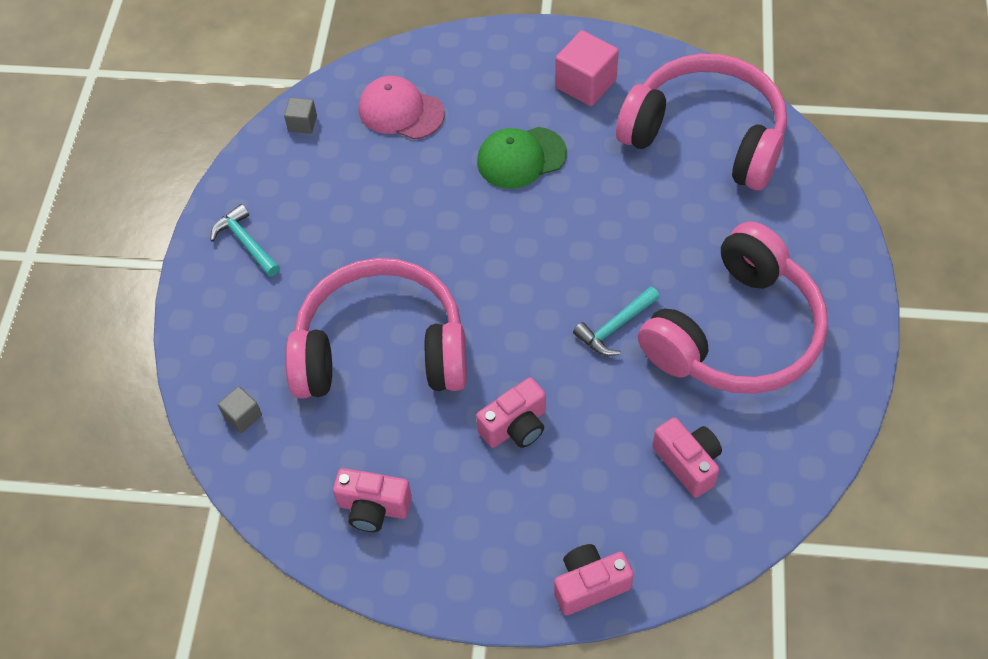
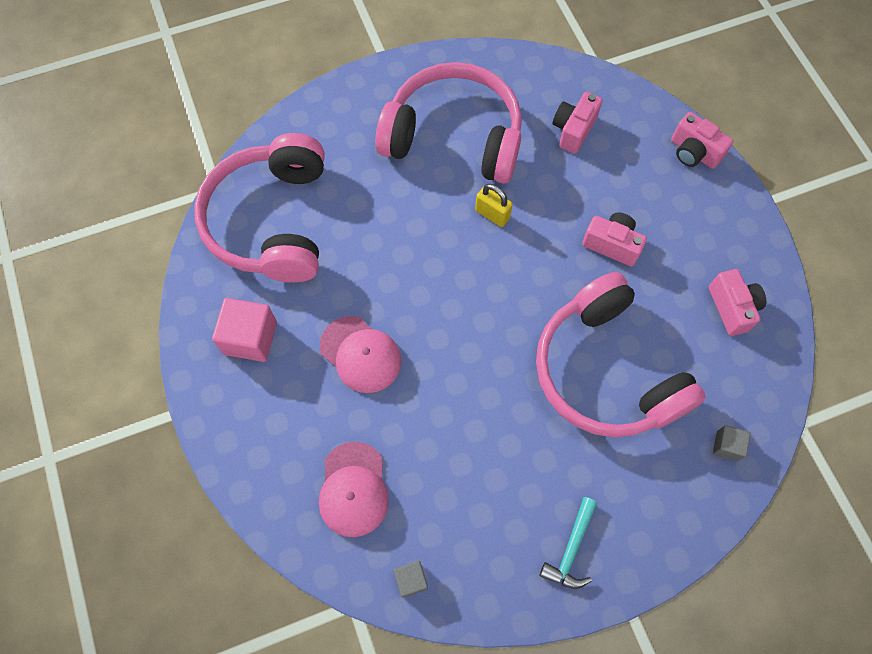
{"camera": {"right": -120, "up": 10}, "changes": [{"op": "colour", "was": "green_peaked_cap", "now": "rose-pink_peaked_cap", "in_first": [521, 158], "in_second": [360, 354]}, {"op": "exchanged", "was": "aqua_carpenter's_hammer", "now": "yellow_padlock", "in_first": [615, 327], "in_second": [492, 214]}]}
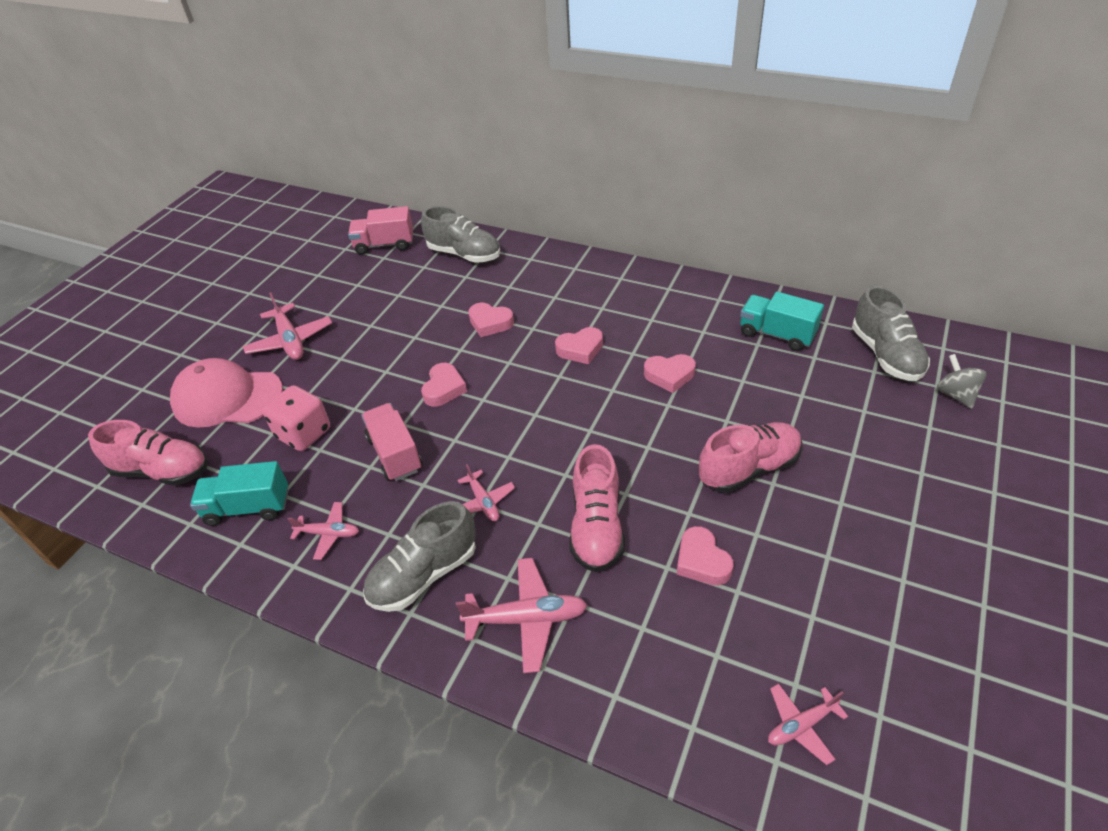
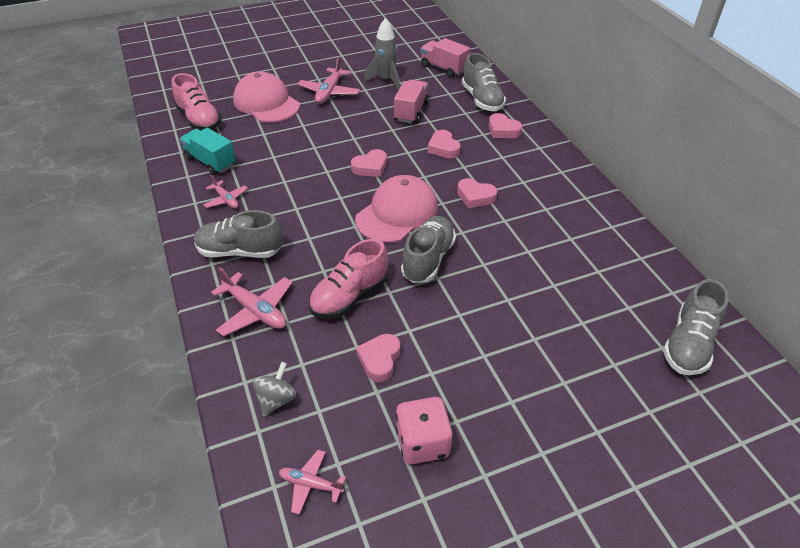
{"camera": {"right": 40, "up": 0}, "changes": [{"op": "relocated", "was": "rose-pink_dice", "in_first": [304, 433], "in_second": [423, 443]}, {"op": "relocated", "was": "rose-pink_toy_truck", "in_first": [395, 454], "in_second": [411, 112]}, {"op": "missing", "was": "rose-pink_toy_plane", "in_first": [483, 502]}, {"op": "relocated", "was": "rose-pink_love_heart", "in_first": [669, 375], "in_second": [503, 130]}, {"op": "missing", "was": "rose-pink_sneaker", "in_first": [749, 468]}, {"op": "missing", "was": "aqua_toy_truck", "in_first": [777, 334]}, {"op": "relocated", "was": "gray_whirligig", "in_first": [955, 394], "in_second": [276, 399]}, {"op": "appeared", "now": "rose-pink_peaked_cap", "in_second": [397, 213]}, {"op": "appeared", "now": "gray_toy_rocket", "in_second": [386, 80]}, {"op": "appeared", "now": "gray_sneaker", "in_second": [428, 259]}]}
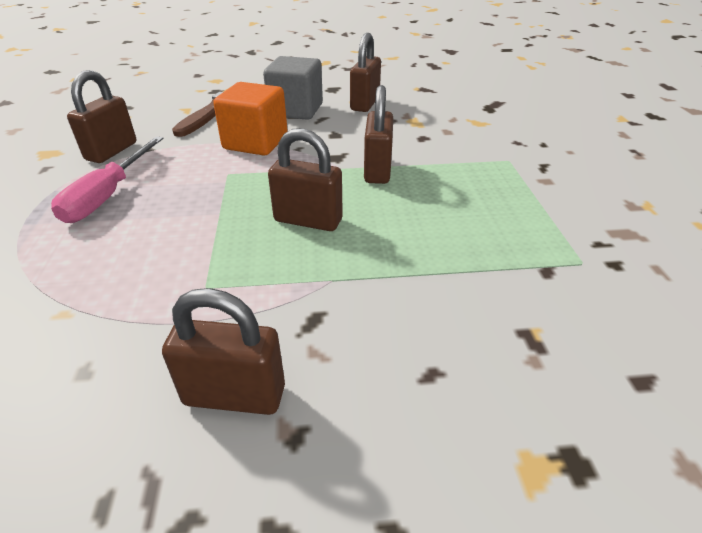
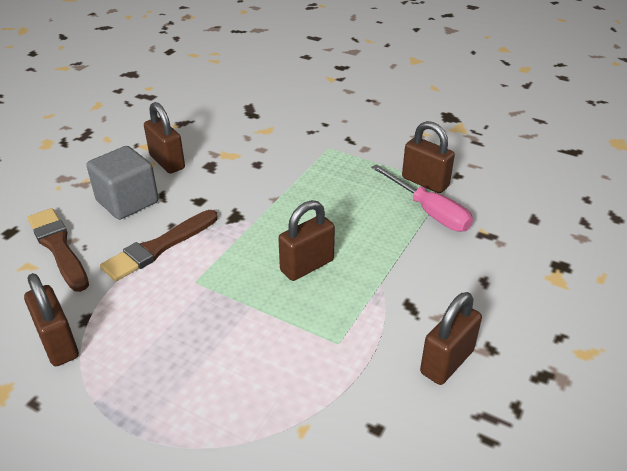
{"camera": {"right": -55, "up": 0}, "changes": [{"op": "relocated", "was": "rose-pink_flat_screwdriver", "in_first": [108, 195], "in_second": [429, 212]}, {"op": "exchanged", "was": "orange-coloured_cube", "now": "brown_paint_brush", "in_first": [255, 142], "in_second": [159, 247]}, {"op": "relocated", "was": "brown_padlock", "in_first": [377, 170], "in_second": [425, 182]}]}
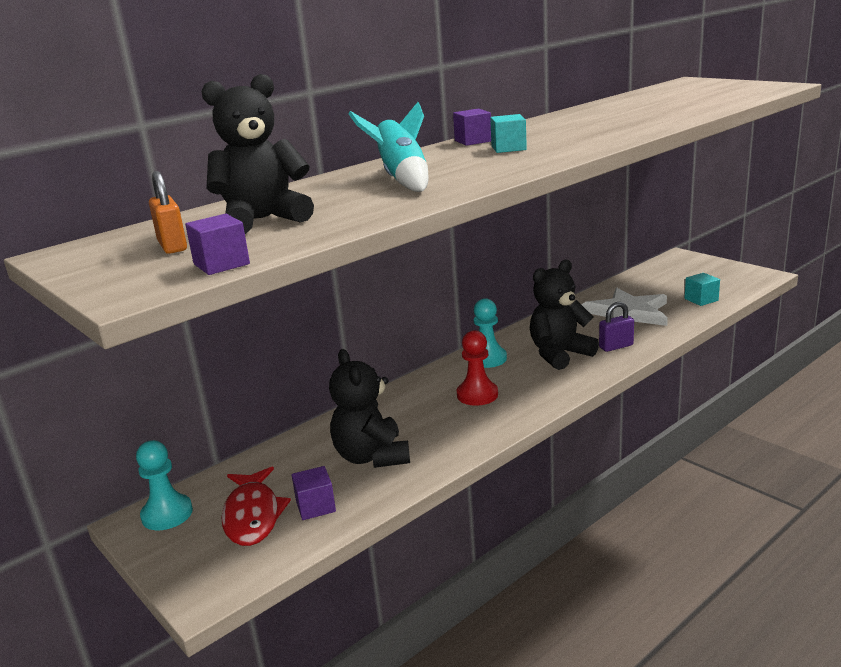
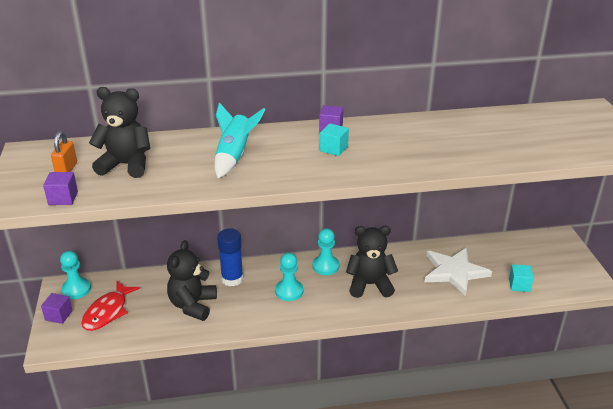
{"camera": {"right": 30, "up": 10}, "changes": [{"op": "relocated", "was": "violet_cube", "in_first": [315, 506], "in_second": [59, 315]}, {"op": "colour", "was": "red_pawn", "now": "aqua_pawn", "in_first": [477, 395], "in_second": [289, 291]}, {"op": "missing", "was": "violet_padlock", "in_first": [616, 346]}, {"op": "appeared", "now": "royal_blue_stick_of_glue", "in_second": [232, 279]}]}
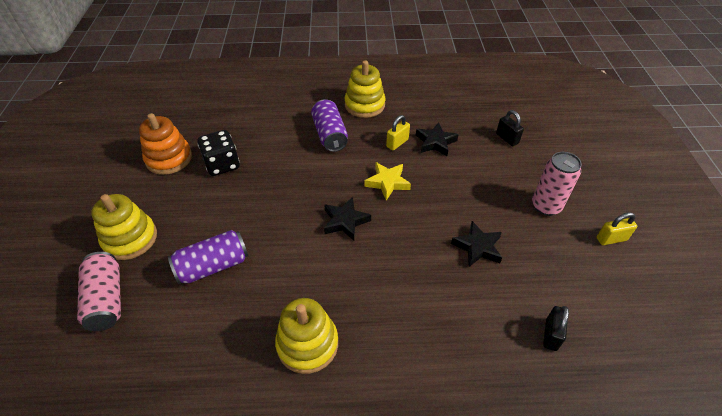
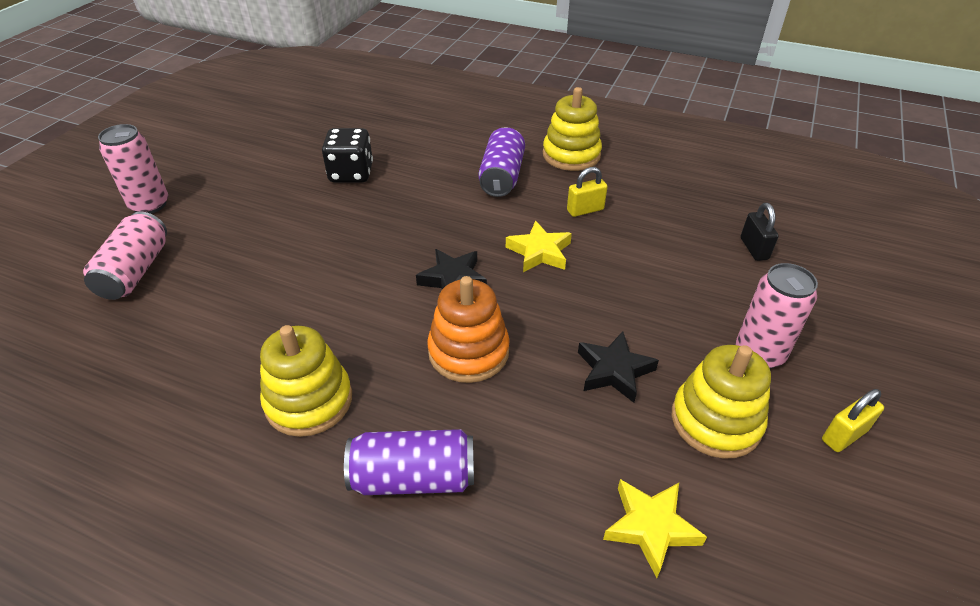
{"camera": {"right": 25, "up": -5}, "changes": [{"op": "relocated", "was": "yellow_ring_stacker", "in_first": [130, 239], "in_second": [715, 421]}, {"op": "relocated", "was": "orange-coloured_ring_stacker", "in_first": [169, 159], "in_second": [468, 352]}, {"op": "relocated", "was": "violet_can", "in_first": [213, 266], "in_second": [413, 478]}, {"op": "missing", "was": "black_star_shape", "in_first": [435, 142]}, {"op": "exchanged", "was": "black_padlock", "now": "yellow_star_shape", "in_first": [551, 335], "in_second": [651, 527]}, {"op": "spun", "was": "yellow_padlock", "in_first": [611, 239], "in_second": [844, 435], "clockwise": -45}, {"op": "appeared", "now": "rose-pink_can", "in_second": [150, 205]}]}
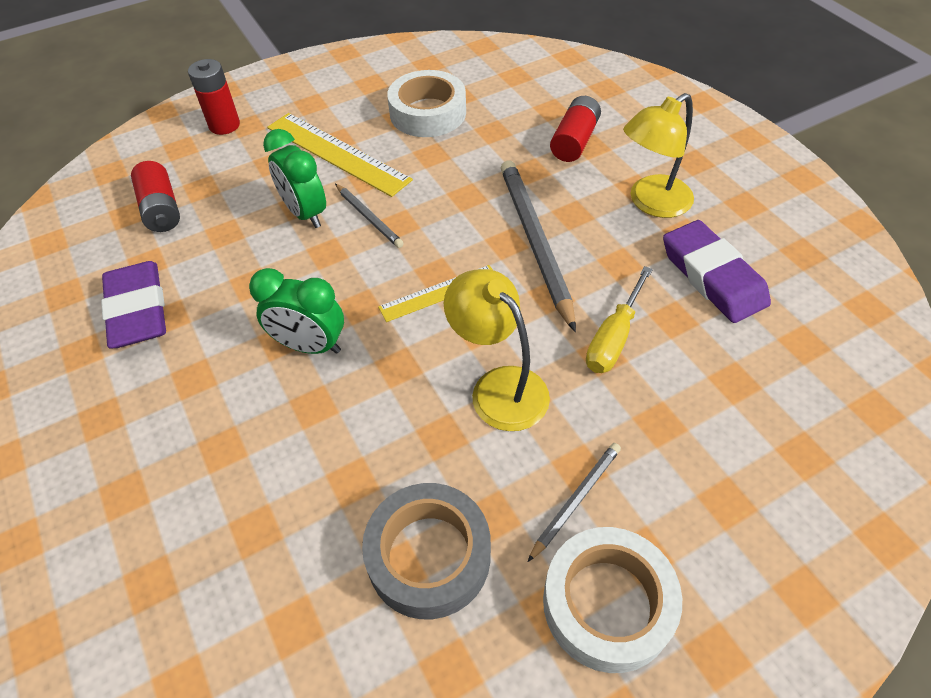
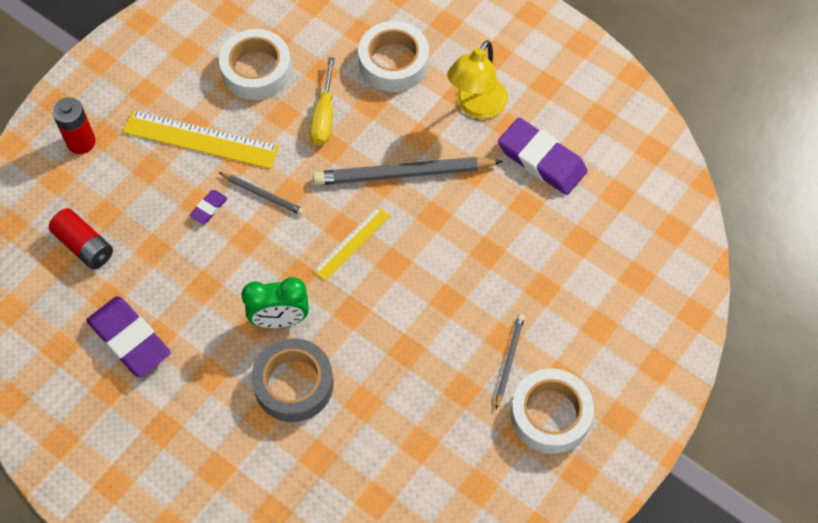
{"camera": {"right": -25, "up": 10}, "changes": [{"op": "exchanged", "was": "green_clock", "now": "violet_pencil_eraser", "in_first": [305, 213], "in_second": [209, 208]}, {"op": "relocated", "was": "gray_roll_of_tape", "in_first": [429, 556], "in_second": [293, 384]}, {"op": "missing", "was": "yellow_lamp", "in_first": [499, 387]}, {"op": "spun", "was": "gray_pencil", "in_first": [535, 242], "in_second": [403, 173], "clockwise": -60}, {"op": "exchanged", "was": "red_battery", "now": "snow-white_roll_of_tape", "in_first": [574, 141], "in_second": [393, 62]}, {"op": "relocated", "was": "yellow_flat_screwdriver", "in_first": [614, 337], "in_second": [324, 116]}]}
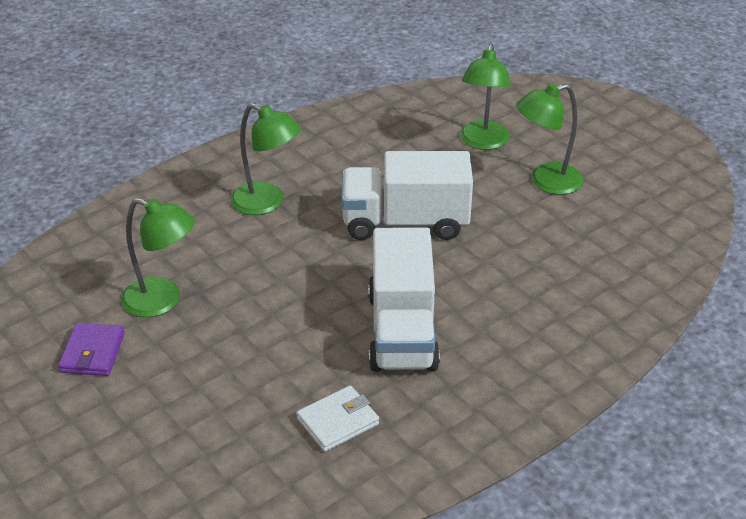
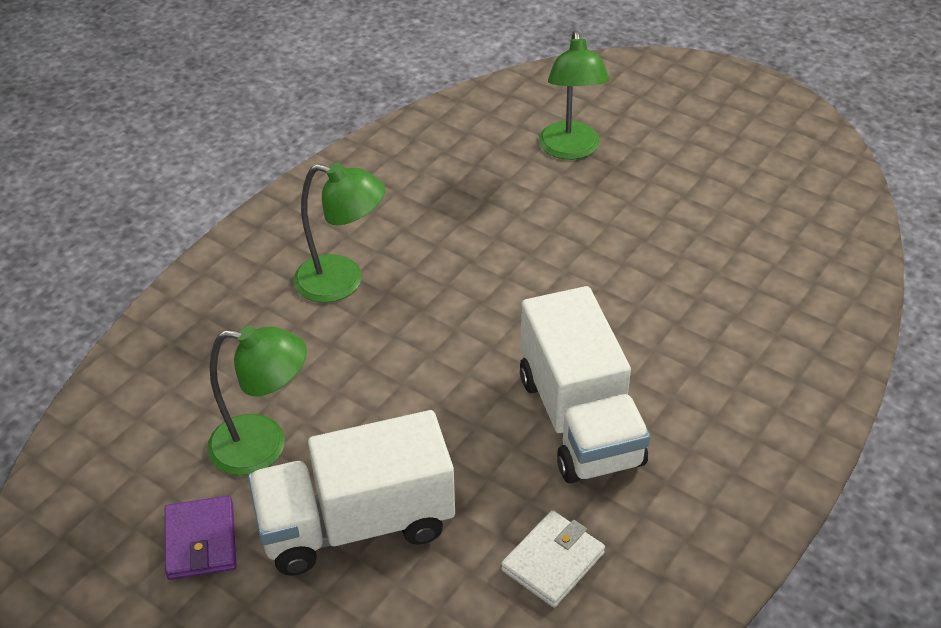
{"camera": {"right": -15, "up": 5}, "changes": [{"op": "relocated", "was": "snow-white_toy_truck", "in_first": [405, 222], "in_second": [356, 524]}, {"op": "missing", "was": "green_lamp", "in_first": [546, 182]}]}
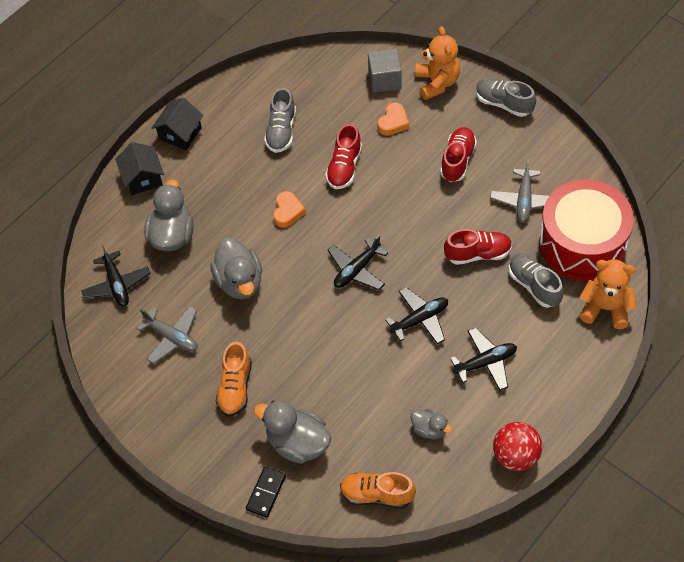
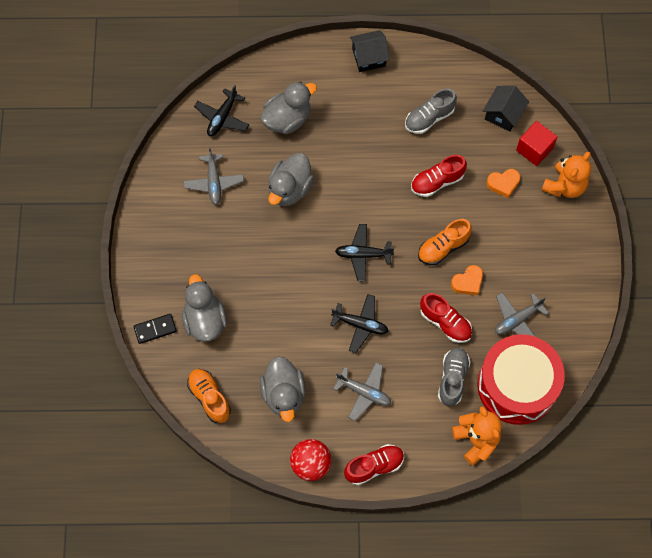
{"camera": {"right": 45, "up": 10}, "changes": [{"op": "relocated", "was": "black_cottage", "in_first": [143, 178], "in_second": [503, 114]}, {"op": "relocated", "was": "orange-coloured_sneaker", "in_first": [235, 387], "in_second": [443, 247]}, {"op": "relocated", "was": "orange-coloured_love_heart", "in_first": [288, 211], "in_second": [467, 282]}, {"op": "colour", "was": "gray_cube", "now": "red_cube", "in_first": [384, 79], "in_second": [534, 149]}, {"op": "size", "was": "gray_toy_duck", "in_first": [429, 429], "in_second": [283, 394], "ratio": 1.8}, {"op": "relocated", "was": "red_sneaker", "in_first": [457, 160], "in_second": [374, 466]}, {"op": "colour", "was": "black_toy_plane", "now": "gray_toy_plane", "in_first": [485, 362], "in_second": [364, 392]}, {"op": "missing", "was": "gray_sneaker", "in_first": [503, 103]}]}
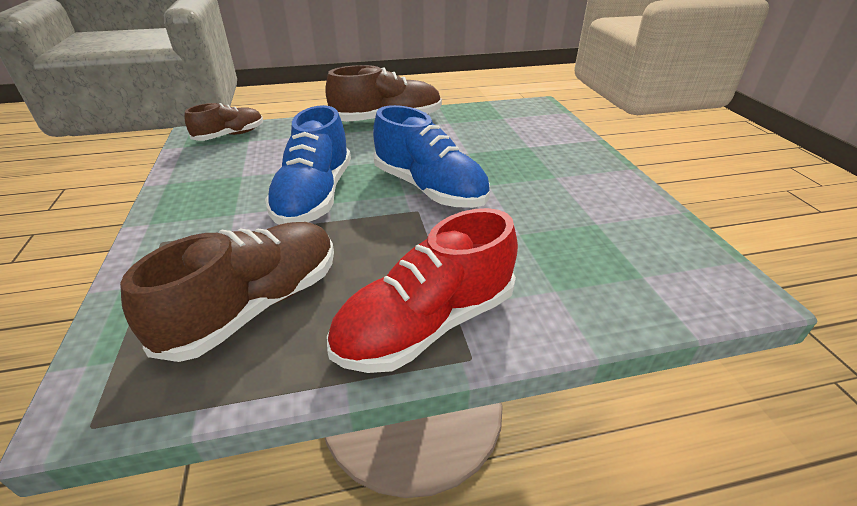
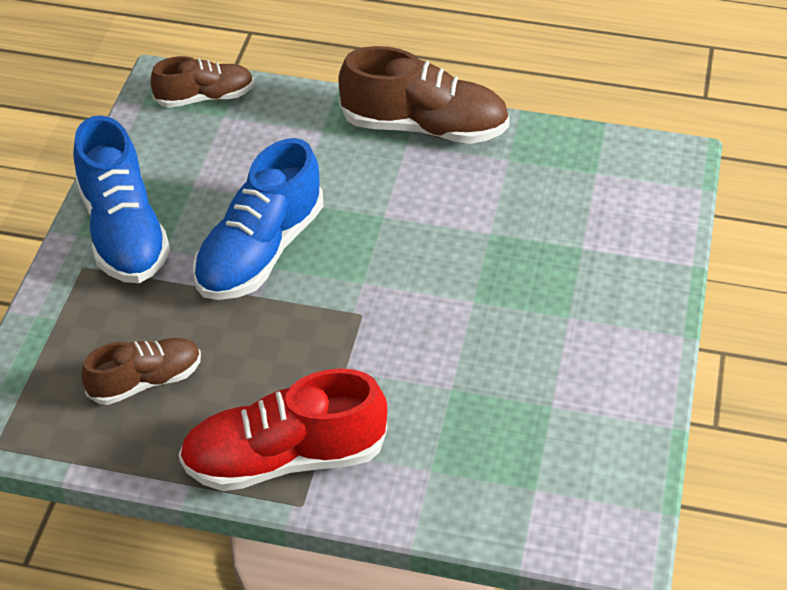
{"camera": {"right": 25, "up": 10}, "changes": [{"op": "size", "was": "brown_sneaker", "in_first": [255, 306], "in_second": [145, 381], "ratio": 0.61}, {"op": "relocated", "was": "royal_blue_sneaker", "in_first": [429, 189], "in_second": [123, 231]}]}
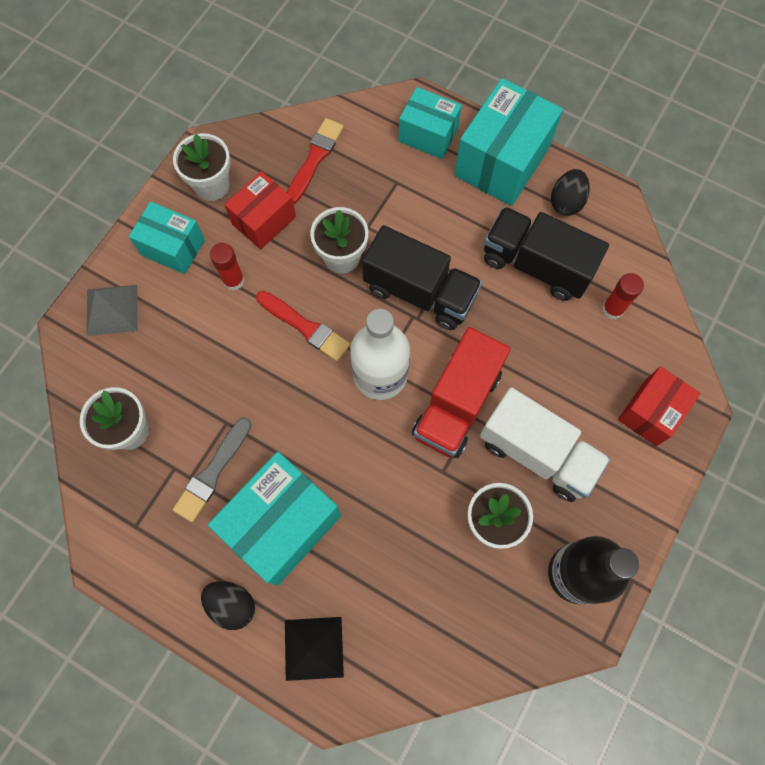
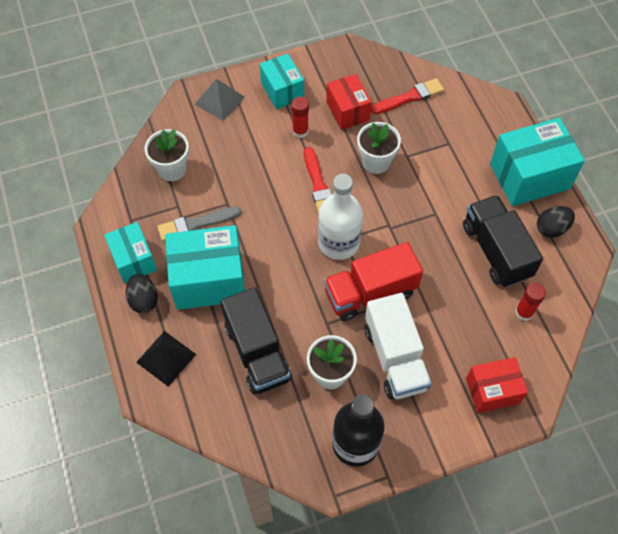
{"camera": {"right": 40, "up": -10}, "changes": [{"op": "missing", "was": "snow-white_potted_plant", "in_first": [212, 185]}, {"op": "spun", "was": "red_package", "in_first": [264, 220], "in_second": [347, 111], "clockwise": 75}, {"op": "relocated", "was": "black_toy_truck", "in_first": [420, 292], "in_second": [257, 352]}, {"op": "relocated", "was": "aqua_package", "in_first": [428, 135], "in_second": [133, 260]}]}
